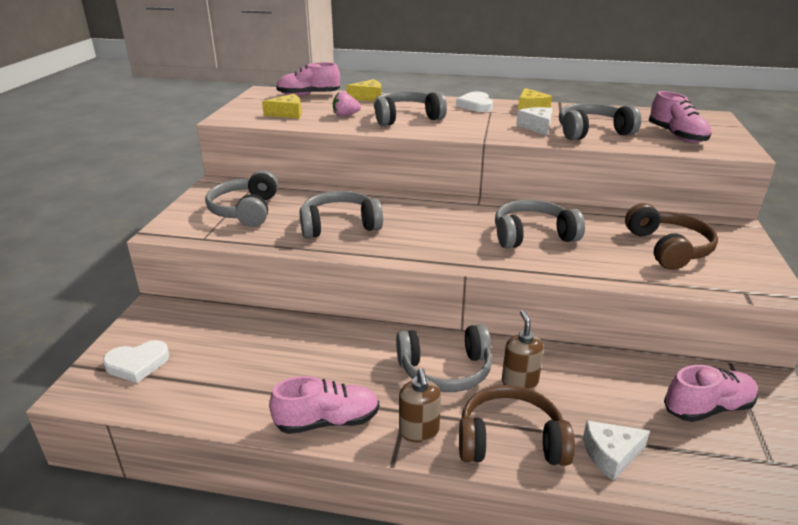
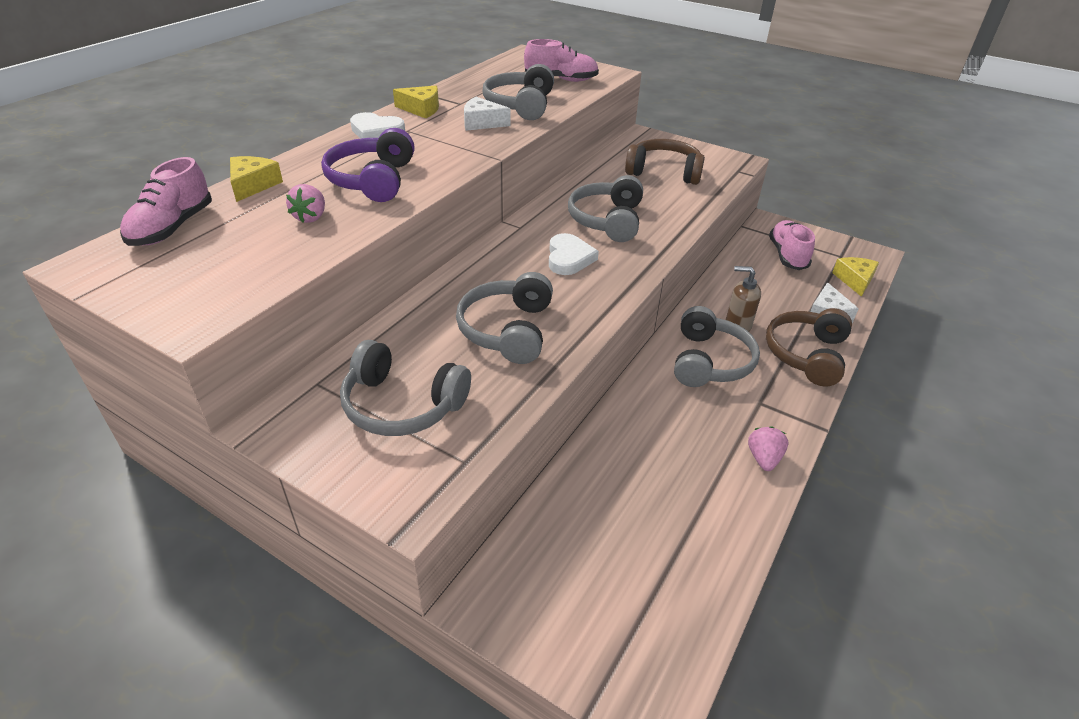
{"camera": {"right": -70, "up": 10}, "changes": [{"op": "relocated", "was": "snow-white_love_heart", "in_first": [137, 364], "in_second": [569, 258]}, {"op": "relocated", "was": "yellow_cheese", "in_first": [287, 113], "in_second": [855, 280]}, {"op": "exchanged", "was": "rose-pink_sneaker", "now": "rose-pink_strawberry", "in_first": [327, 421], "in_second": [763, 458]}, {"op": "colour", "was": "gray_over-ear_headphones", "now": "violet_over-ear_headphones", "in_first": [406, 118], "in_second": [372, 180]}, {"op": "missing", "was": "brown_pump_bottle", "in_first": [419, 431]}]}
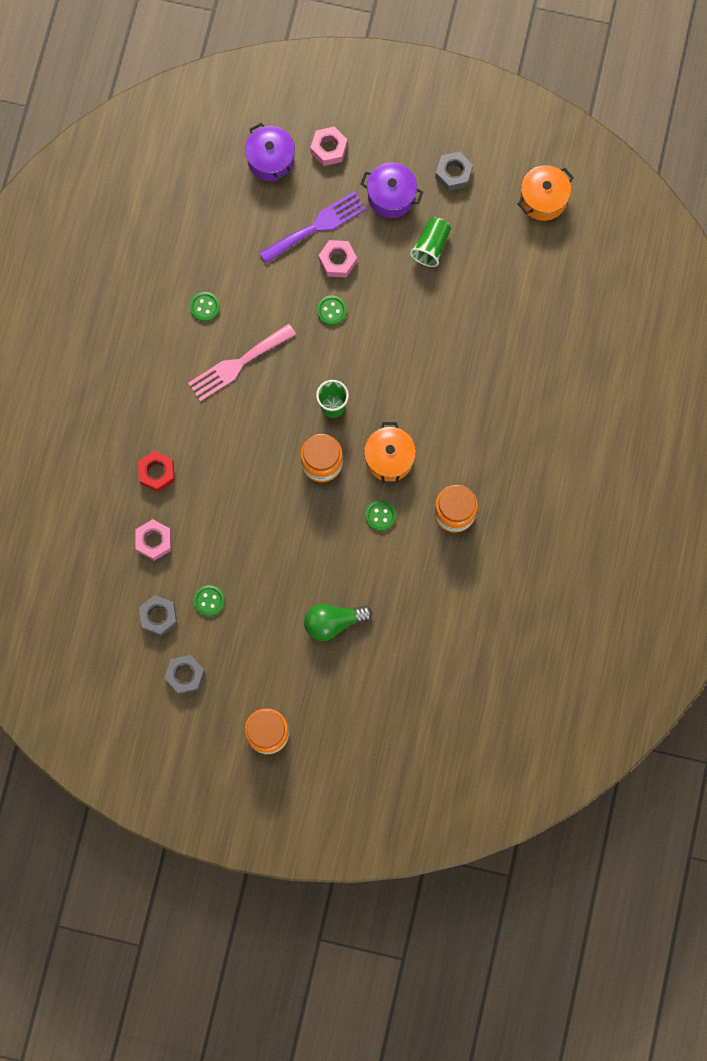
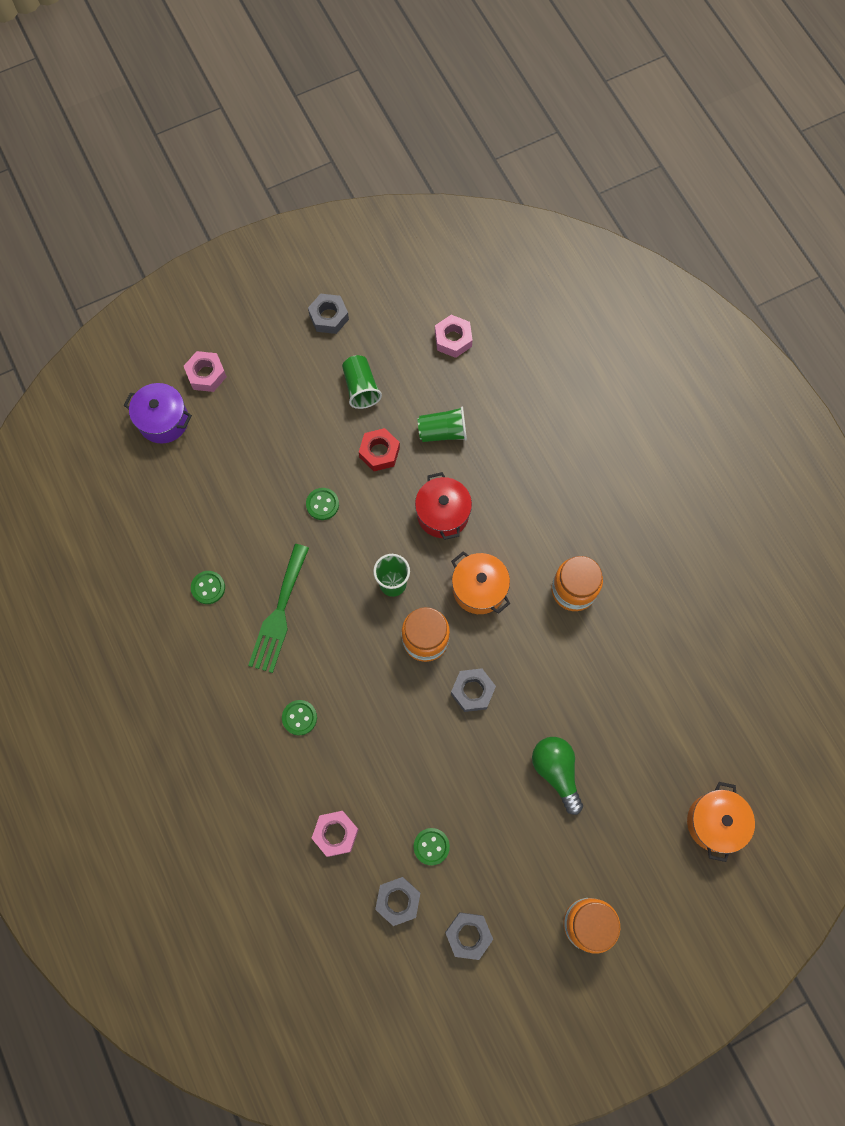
{"camera": {"right": -40, "up": -5}, "changes": [{"op": "relocated", "was": "red_hexagon_nut", "in_first": [157, 473], "in_second": [379, 452]}, {"op": "colour", "was": "rose-pink_dinner_fork", "now": "green_dinner_fork", "in_first": [238, 364], "in_second": [279, 613]}, {"op": "missing", "was": "violet_dinner_fork", "in_first": [317, 226]}, {"op": "spun", "was": "green_light_bulb", "in_first": [333, 622], "in_second": [556, 771], "clockwise": 120}, {"op": "relocated", "was": "rose-pink_hexagon_nut", "in_first": [337, 261], "in_second": [453, 339]}, {"op": "missing", "was": "violet_cooking_pot", "in_first": [391, 196]}, {"op": "relocated", "was": "green_shirt_button", "in_first": [380, 515], "in_second": [299, 718]}, {"op": "relocated", "was": "orange-coloured_cooking_pot", "in_first": [543, 199], "in_second": [714, 822]}, {"op": "appeared", "now": "red_cooking_pot", "in_second": [442, 514]}, {"op": "appeared", "now": "green_cup", "in_second": [442, 432]}, {"op": "appeared", "now": "gray_hexagon_nut", "in_second": [472, 691]}]}
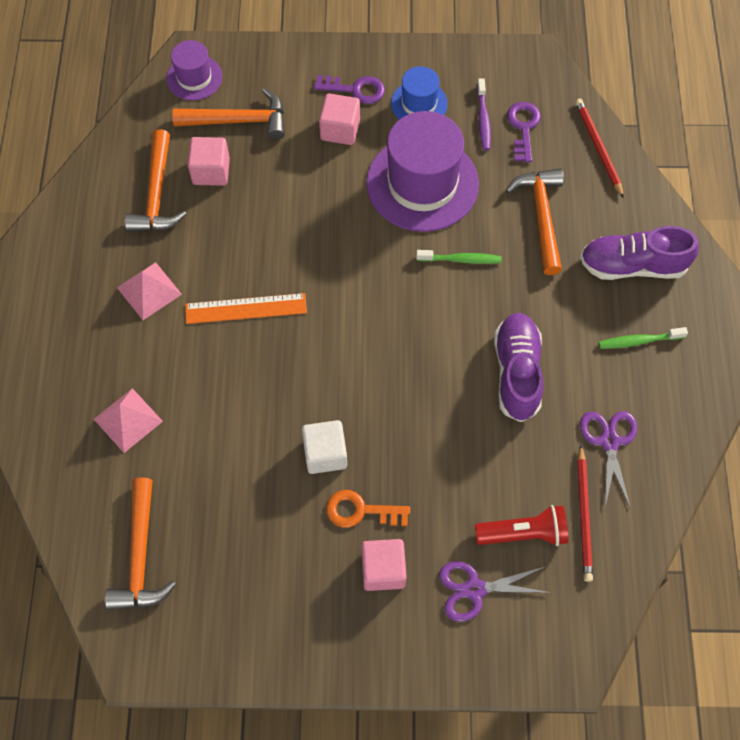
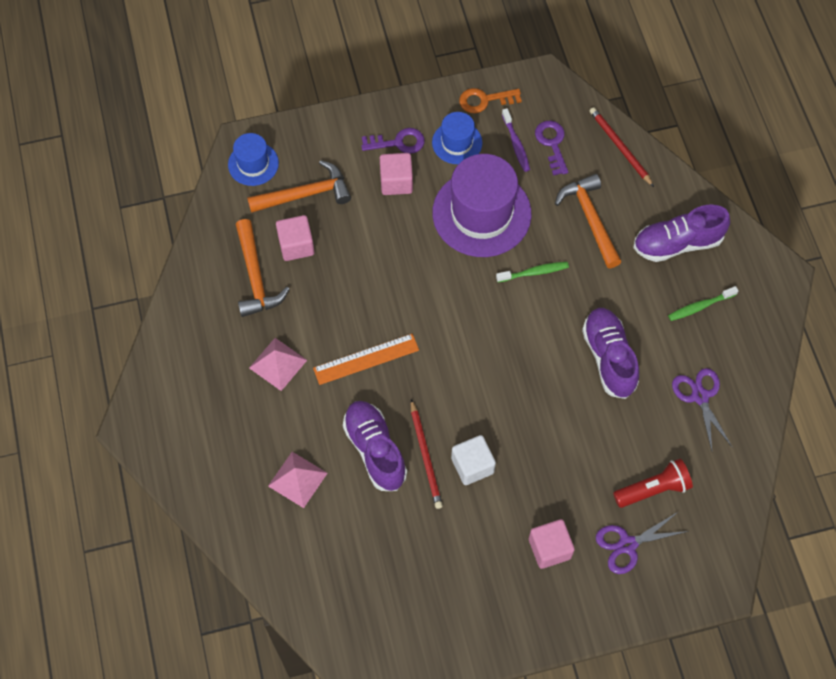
{"camera": {"right": -15, "up": 0}, "changes": [{"op": "missing", "was": "orange-coloured_carpenter's_hammer", "in_first": [140, 556]}, {"op": "colour", "was": "violet_hat", "now": "royal_blue_hat", "in_first": [194, 77], "in_second": [253, 164]}, {"op": "relocated", "was": "orange-coloured_latchkey", "in_first": [361, 511], "in_second": [485, 100]}, {"op": "relocated", "was": "red_pencil", "in_first": [584, 515], "in_second": [425, 456]}, {"op": "appeared", "now": "violet_sneaker", "in_second": [375, 450]}]}
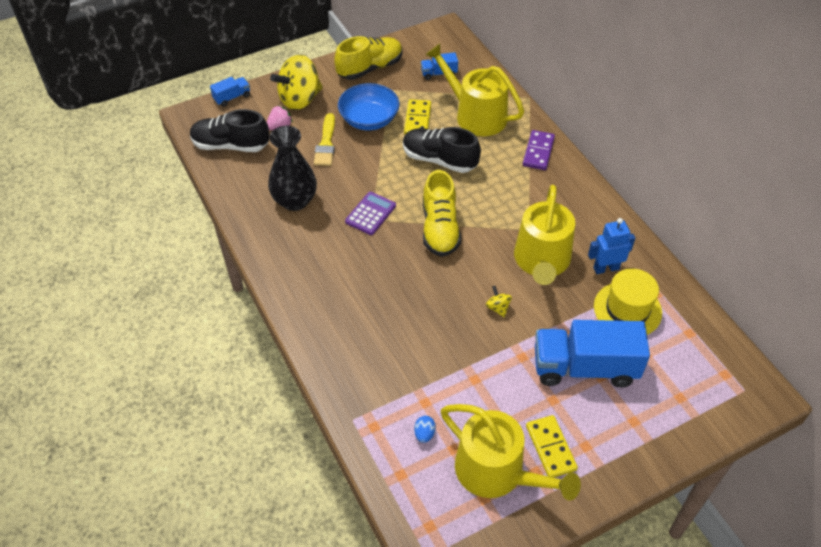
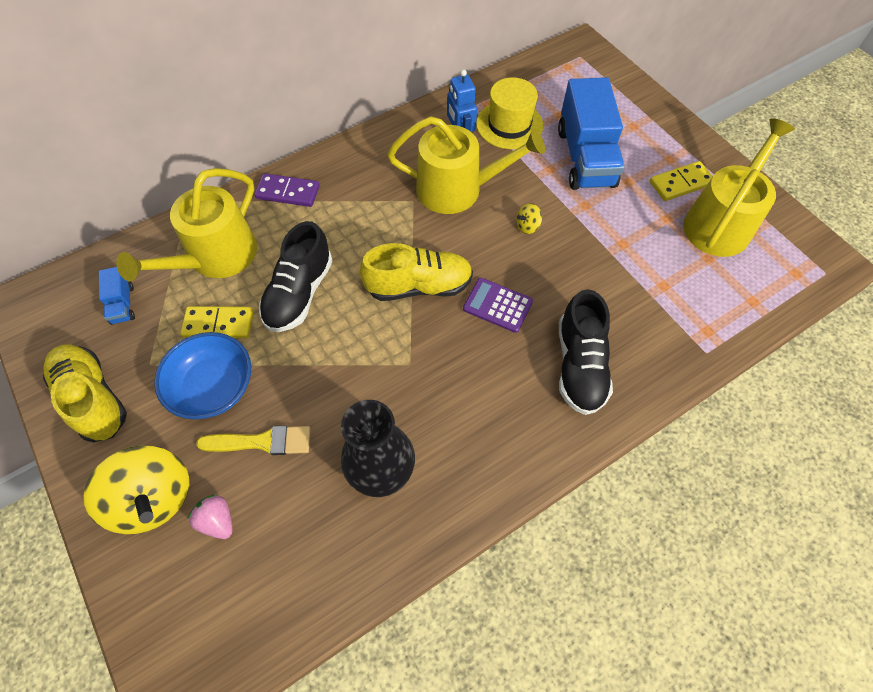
{"camera": {"right": -95, "up": 10}, "changes": [{"op": "relocated", "was": "black_sneaker", "in_first": [230, 145], "in_second": [579, 365]}, {"op": "missing", "was": "royal_blue_toy_truck", "in_first": [232, 97]}, {"op": "relocated", "was": "violet_adding_machine", "in_first": [370, 214], "in_second": [497, 305]}, {"op": "missing", "was": "royal_blue_egg_shape", "in_first": [424, 434]}]}
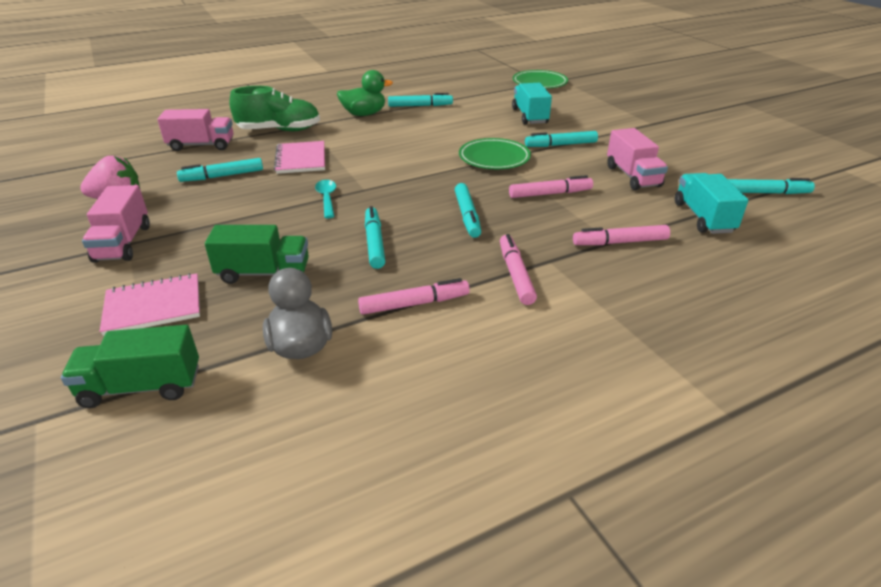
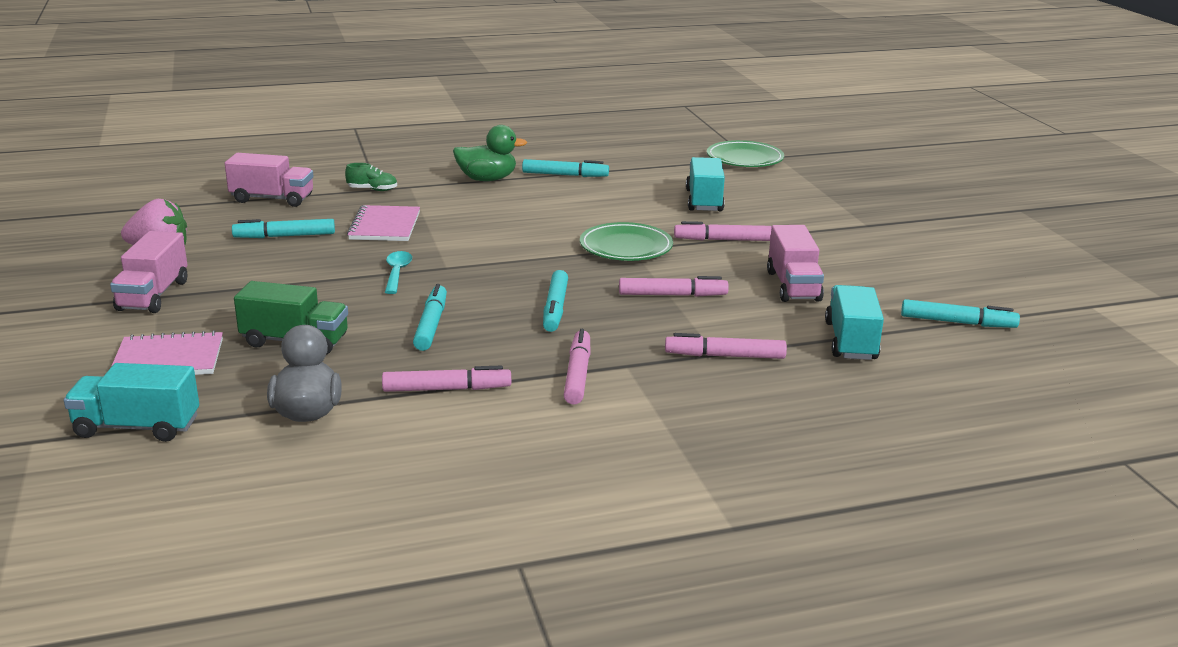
{"camera": {"right": 10, "up": -10}, "changes": [{"op": "colour", "was": "green_toy_truck", "now": "aqua_toy_truck", "in_first": [142, 387], "in_second": [137, 427]}, {"op": "size", "was": "green_sneaker", "in_first": [279, 130], "in_second": [372, 190], "ratio": 0.48}, {"op": "colour", "was": "aqua_marker", "now": "rose-pink_marker", "in_first": [560, 145], "in_second": [723, 240]}]}
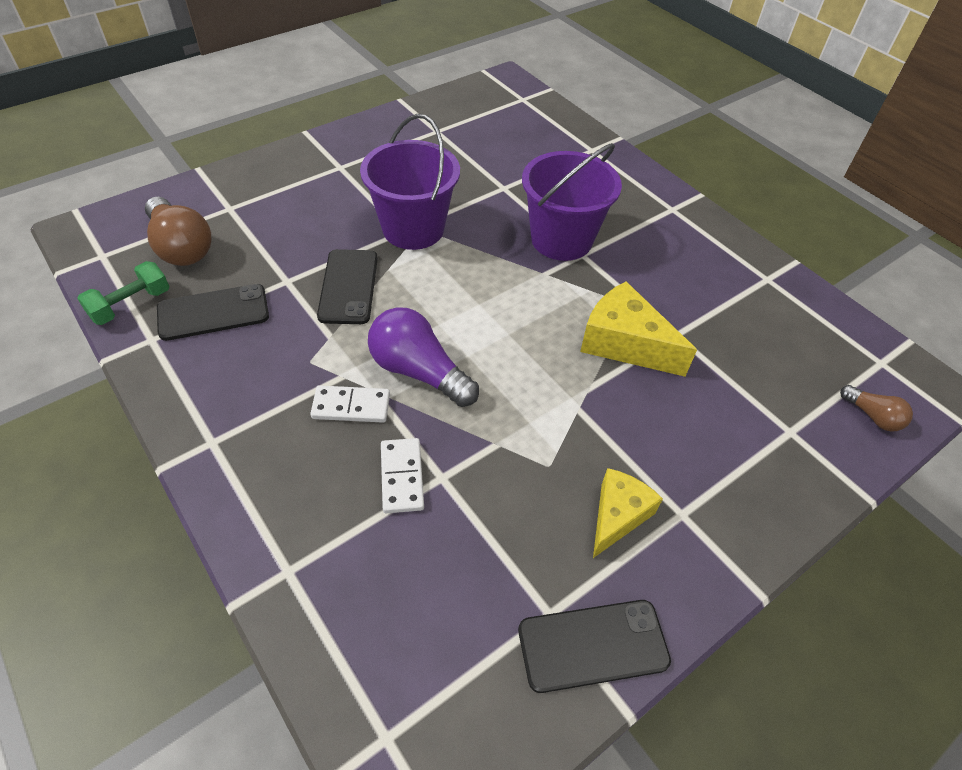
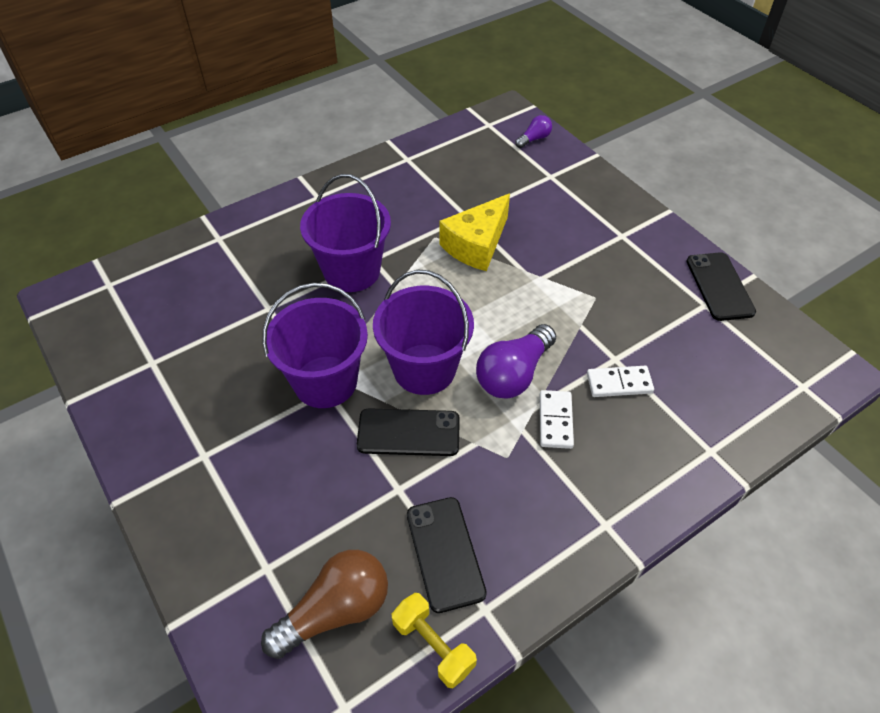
{"camera": {"right": -85, "up": 0}, "changes": [{"op": "colour", "was": "green_dumbbell", "now": "yellow_dumbbell", "in_first": [131, 305], "in_second": [433, 645]}, {"op": "missing", "was": "yellow_cheese", "in_first": [617, 516]}, {"op": "colour", "was": "brown_light_bulb", "now": "violet_light_bulb", "in_first": [872, 416], "in_second": [534, 139]}, {"op": "appeared", "now": "violet_pail", "in_second": [424, 369]}]}
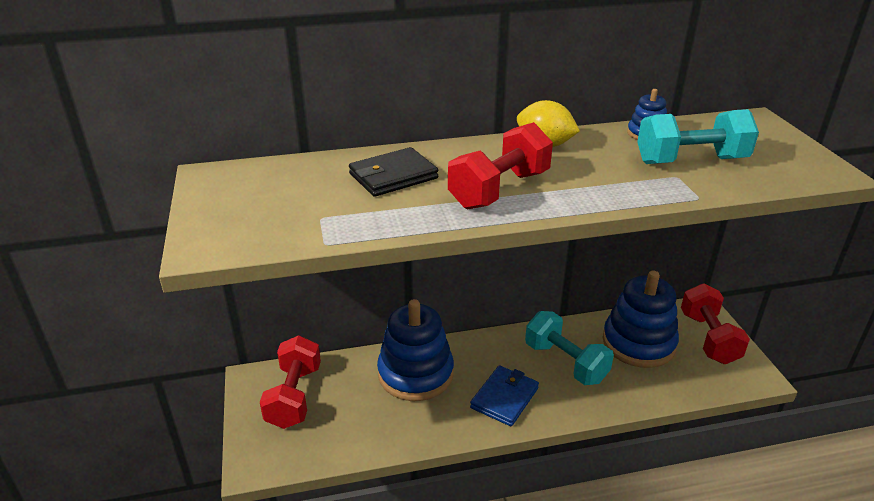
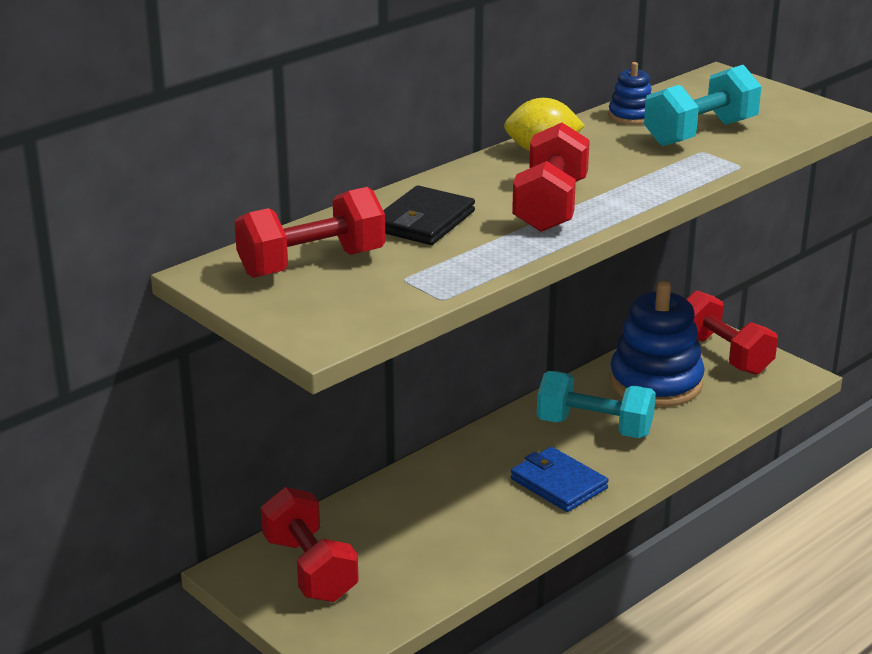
{"camera": {"right": -30, "up": -5}, "changes": [{"op": "missing", "was": "royal_blue_ring_stacker", "in_first": [415, 374]}, {"op": "spun", "was": "royal_blue_billfold", "in_first": [504, 398], "in_second": [558, 483], "clockwise": -45}, {"op": "appeared", "now": "red_dumbbell", "in_second": [312, 264]}]}
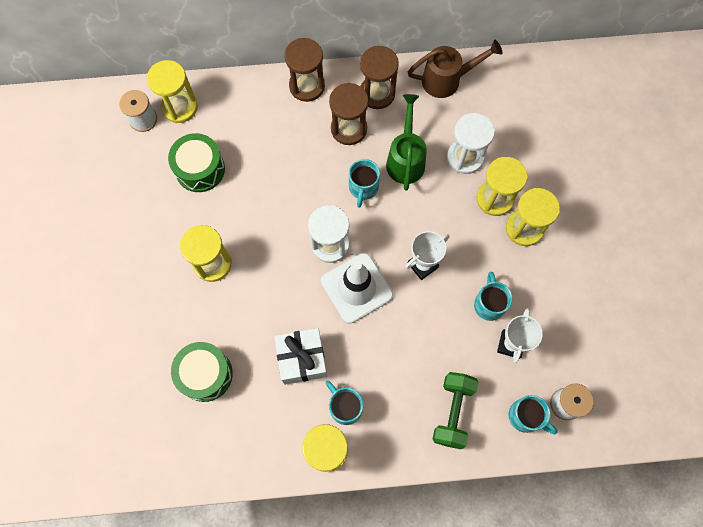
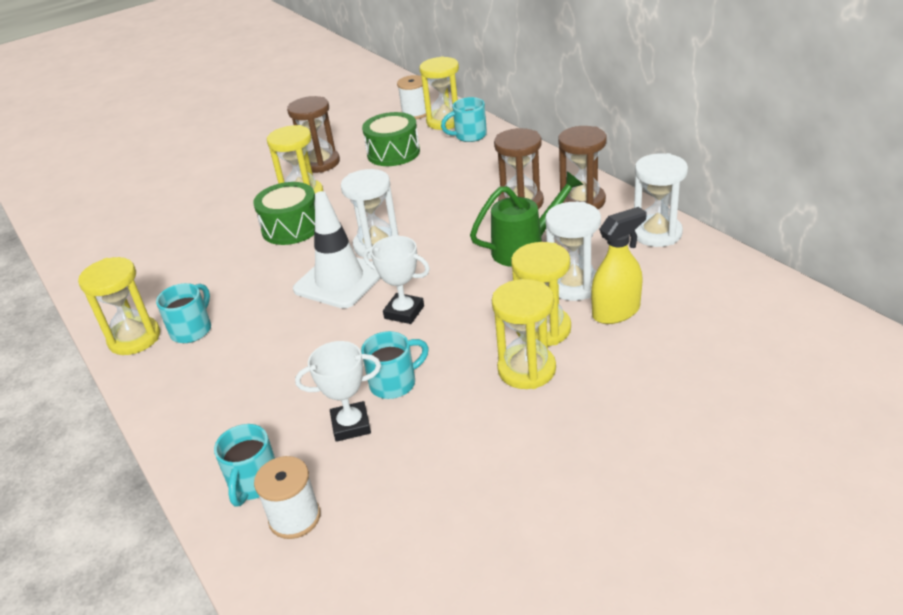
{"camera": {"right": 65, "up": -35}, "changes": [{"op": "relocated", "was": "green_toy_drum", "in_first": [205, 374], "in_second": [291, 228]}, {"op": "missing", "was": "snow-white_present", "in_first": [302, 359]}, {"op": "relocated", "was": "brown_sandglass", "in_first": [307, 86], "in_second": [320, 163]}, {"op": "relocated", "was": "aqua_mug", "in_first": [363, 188], "in_second": [469, 136]}, {"op": "exchanged", "was": "brown_watering_can", "now": "snow-white_sandglass", "in_first": [446, 80], "in_second": [657, 233]}, {"op": "missing", "was": "green_dumbbell", "in_first": [453, 412]}, {"op": "appeared", "now": "yellow_spray_bottle", "in_second": [616, 312]}]}
